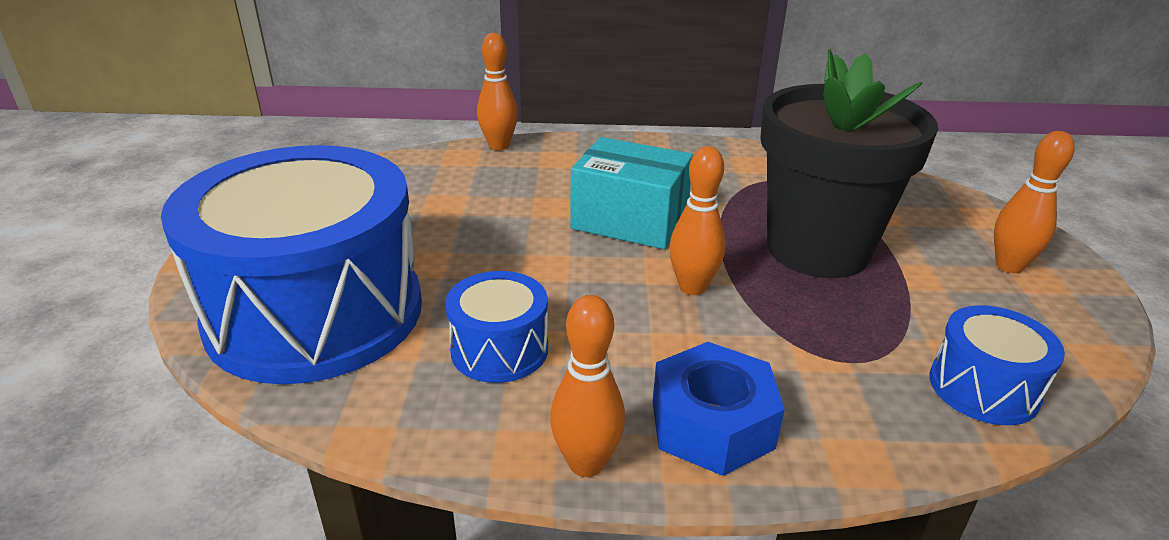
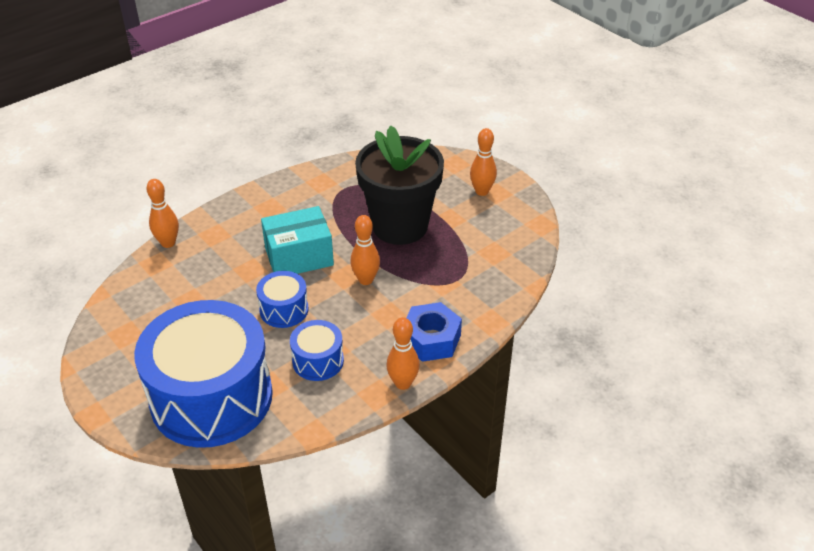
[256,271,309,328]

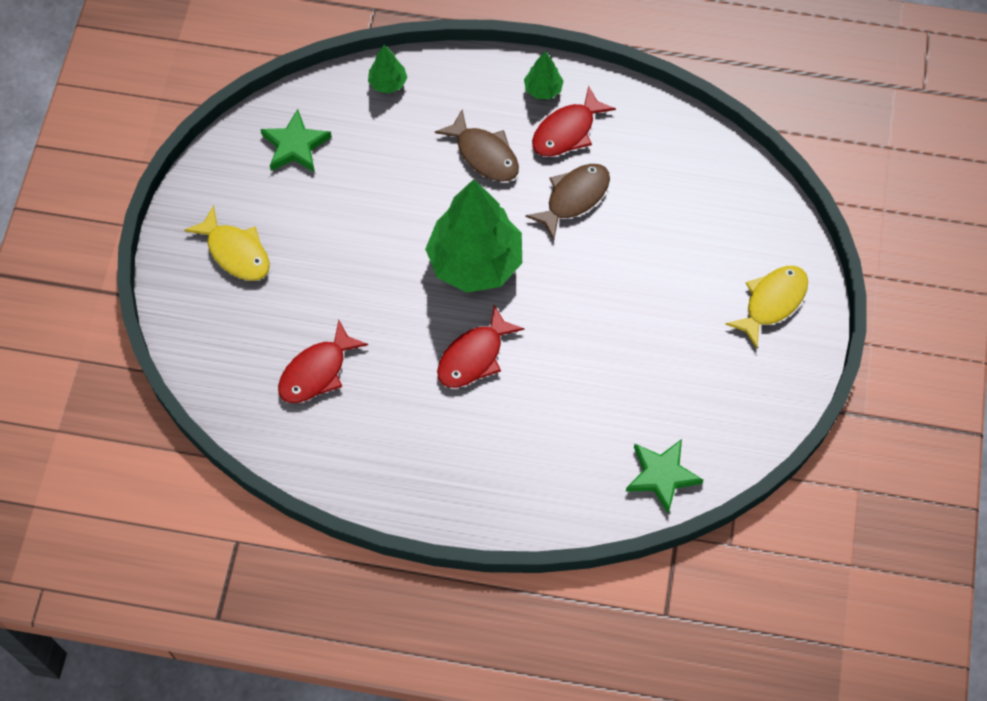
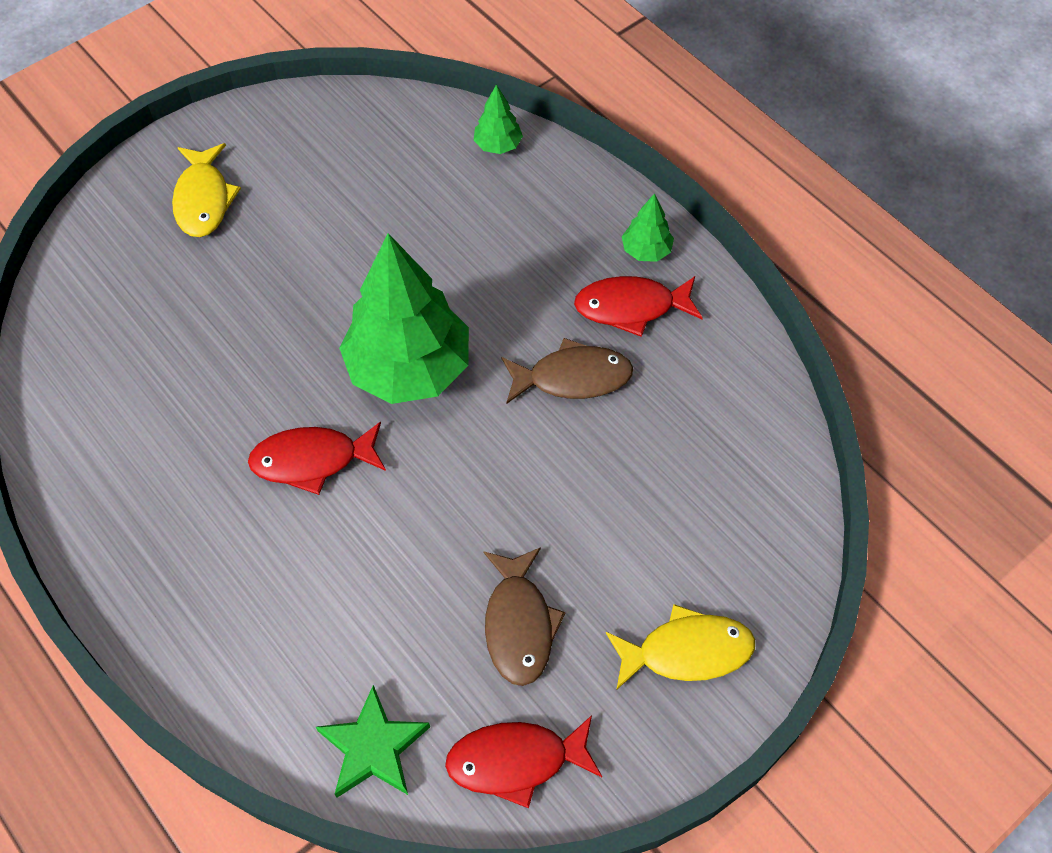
[260,109,332,172] (first image)
[483,547,566,686]
[445,715,602,808]

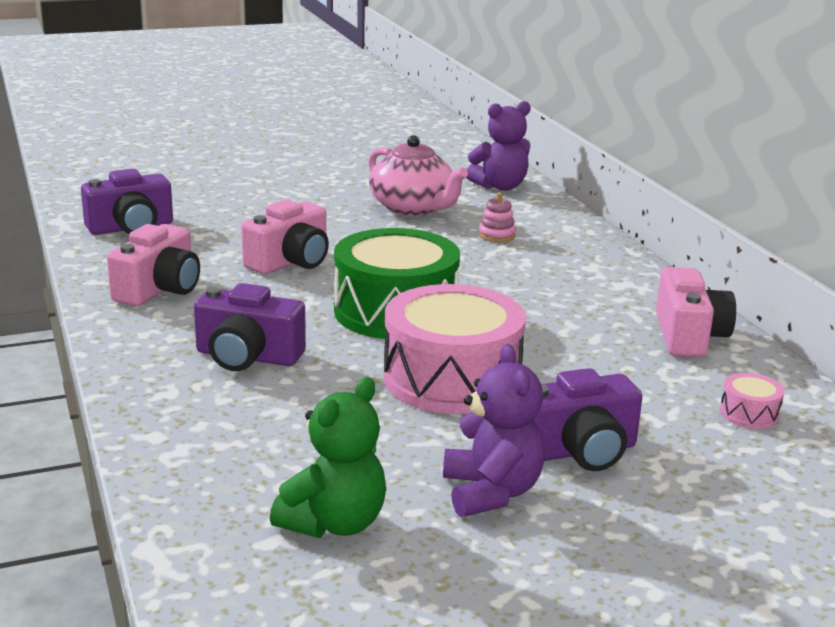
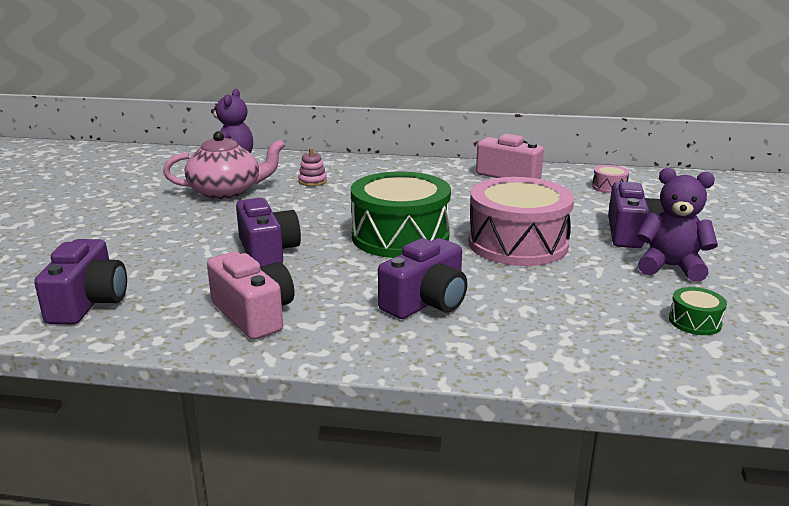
[236,198,301,267]
[669,287,727,335]

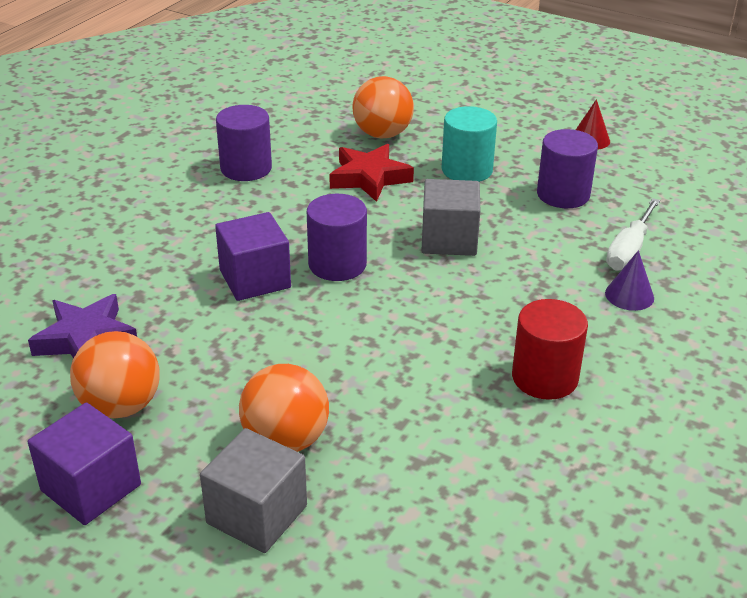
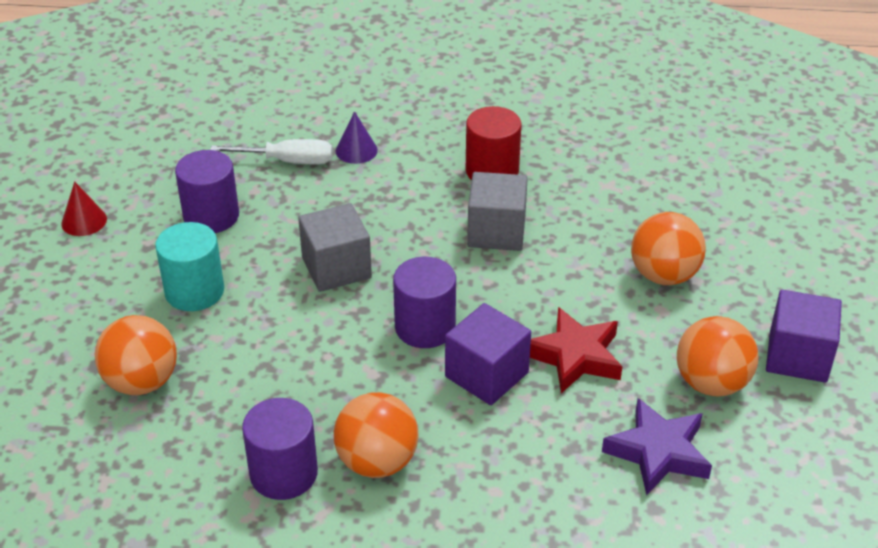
[530,307,622,393]
[467,172,528,251]
[334,392,419,478]

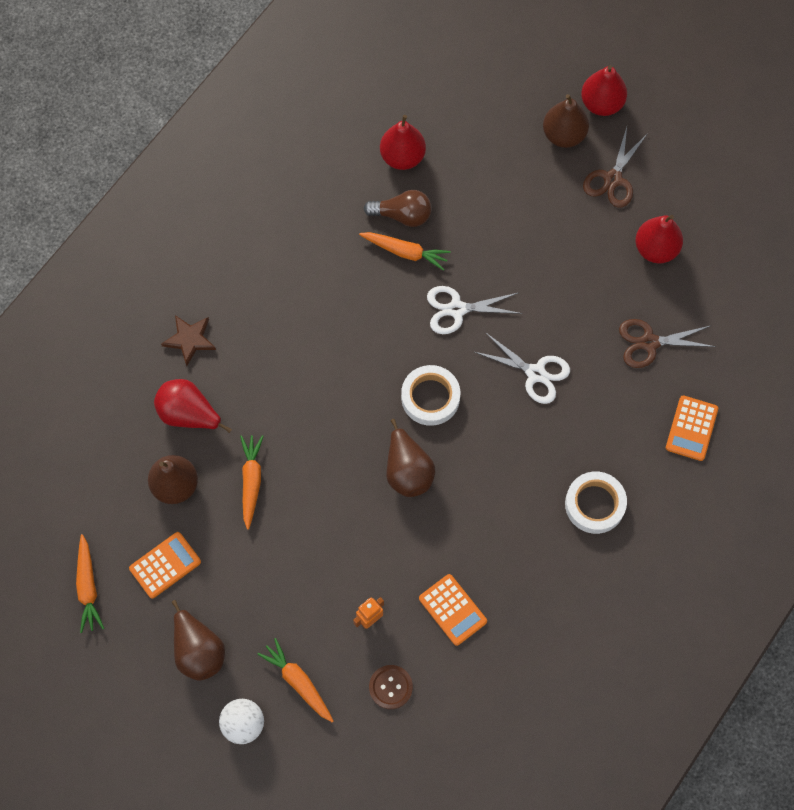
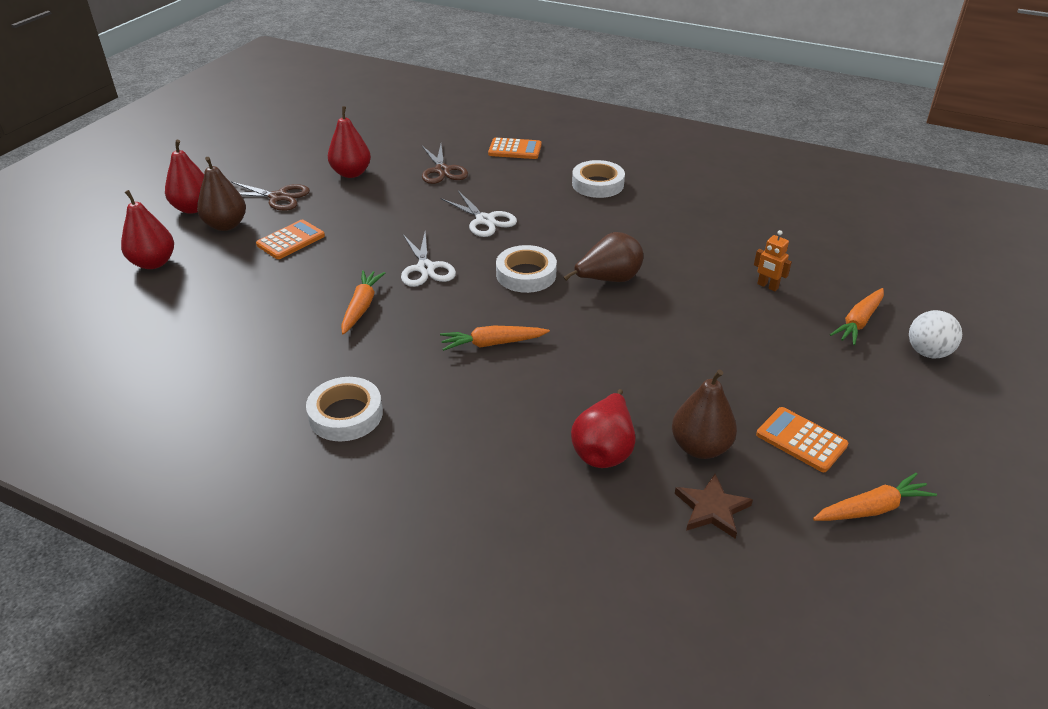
[121,190,174,269]
[364,190,432,227] (first image)
[675,474,753,539]
[441,191,517,237]
[440,326,550,351]
[256,220,325,259]
[172,600,225,681] (first image)
[369,665,413,709] (first image)
[306,377,383,441]

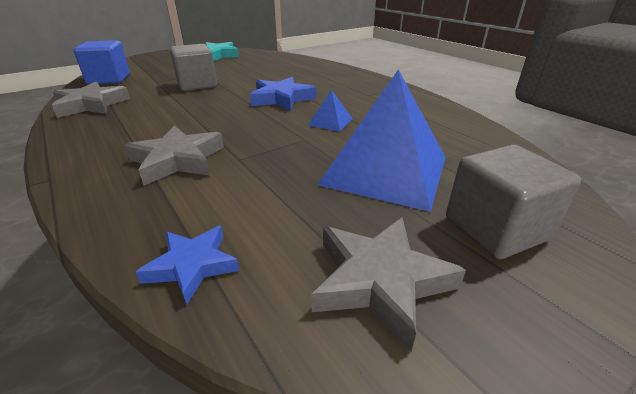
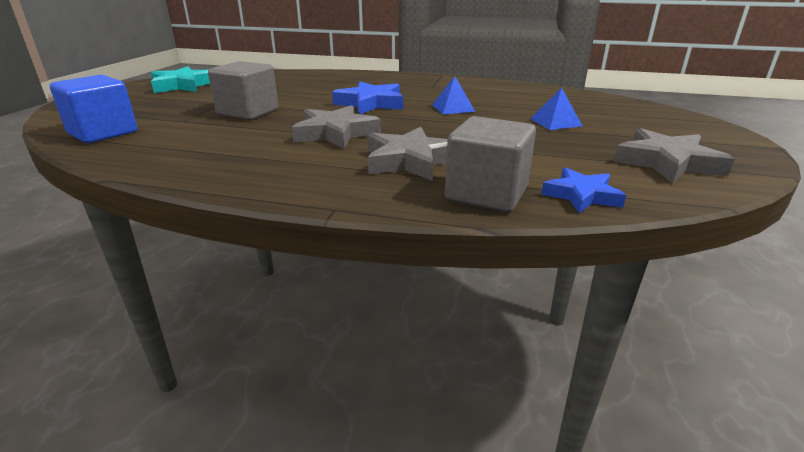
[530,87,582,130]
[292,105,381,149]
[445,116,536,212]

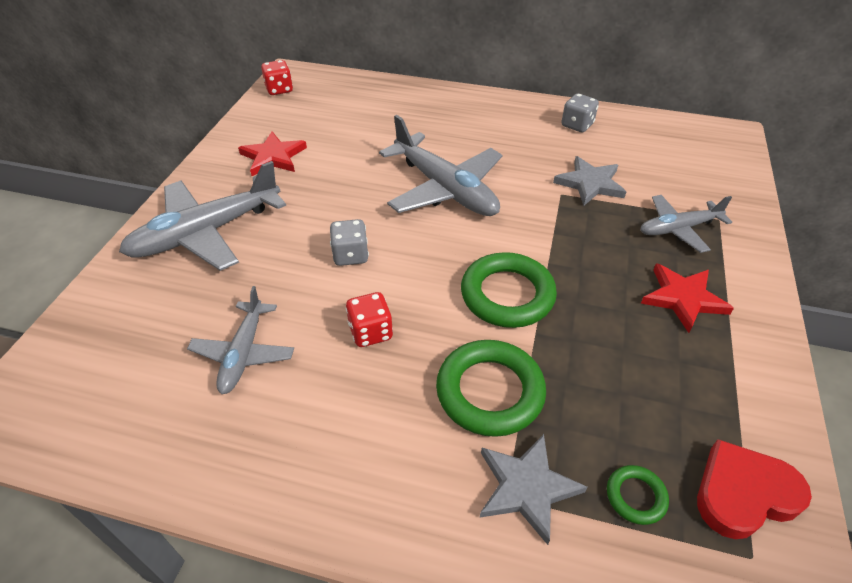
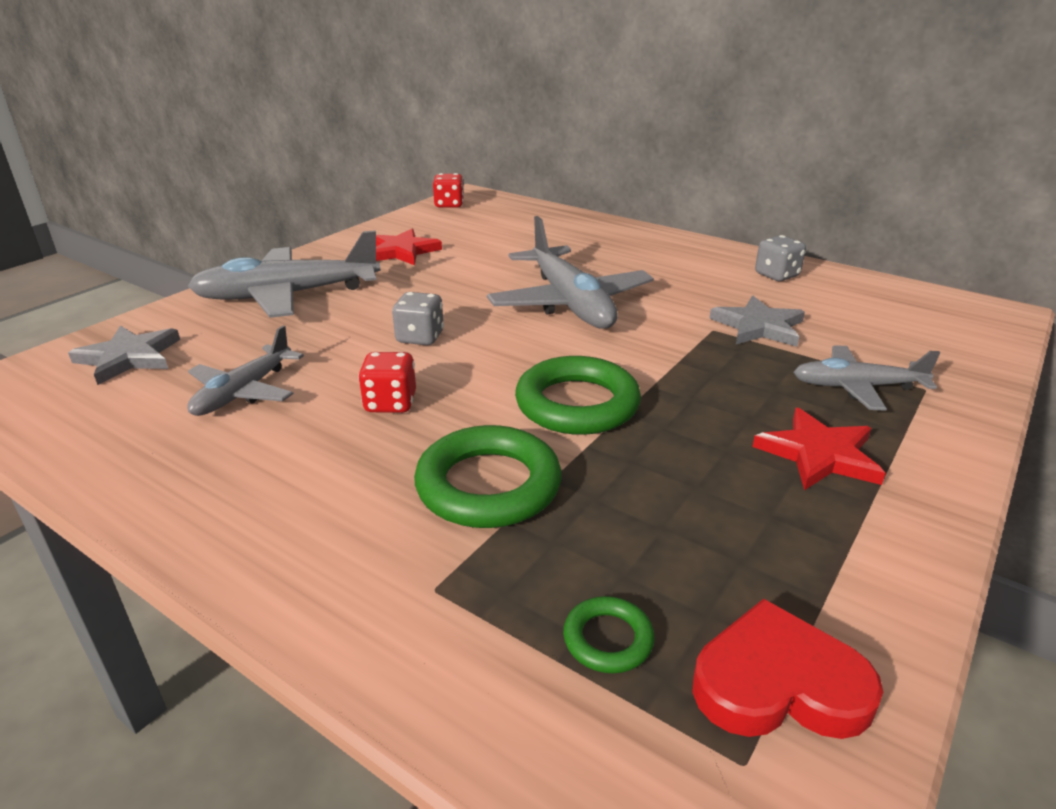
[68,326,180,385]

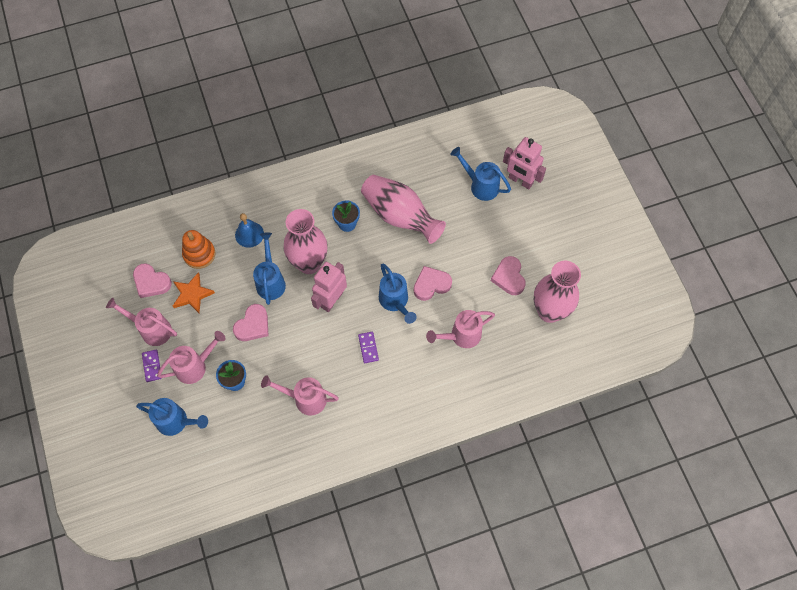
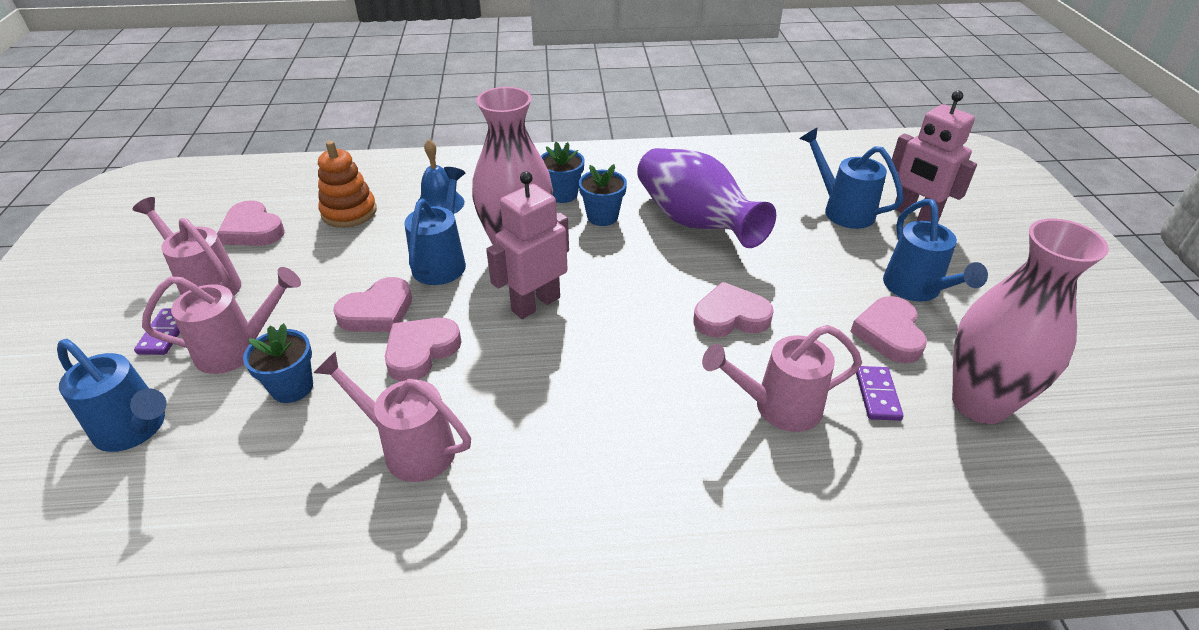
[637,148,776,248]
[883,199,988,301]
[173,272,215,313] (first image)
[856,366,904,421]
[541,142,585,203]
[385,318,462,382]

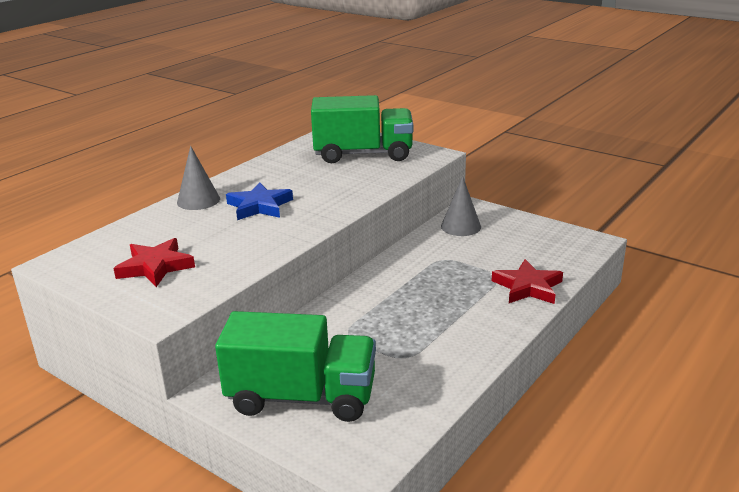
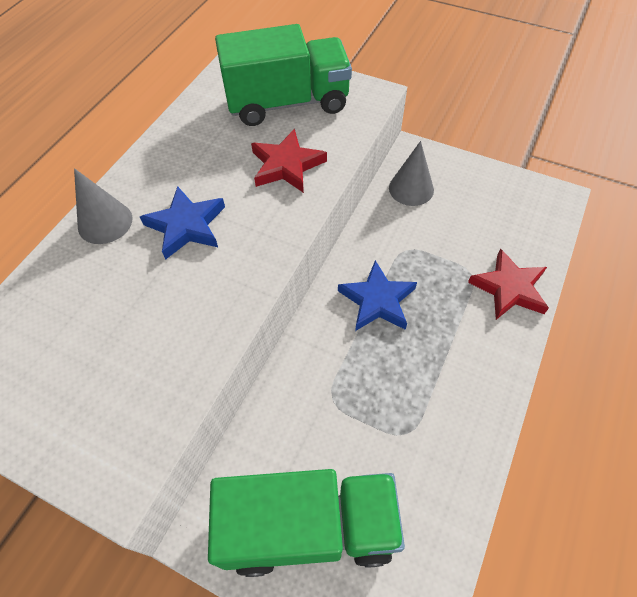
[251,129,327,193]
[338,260,417,331]

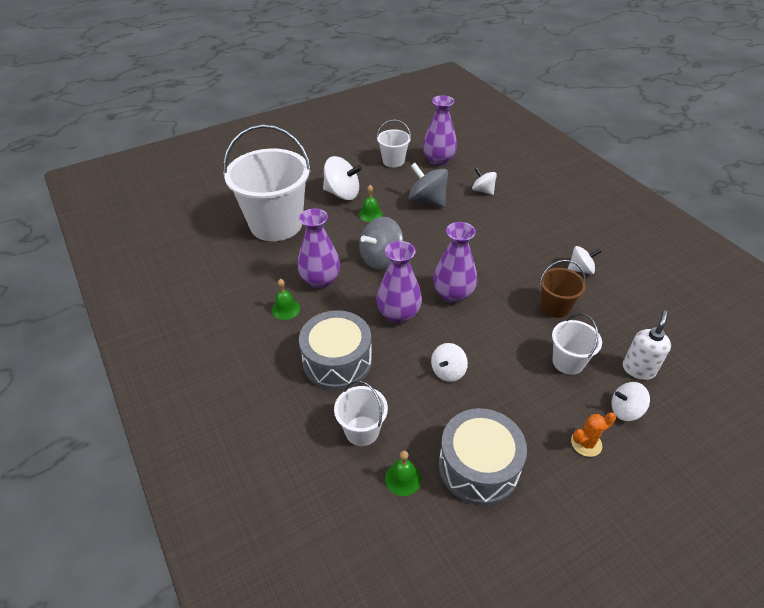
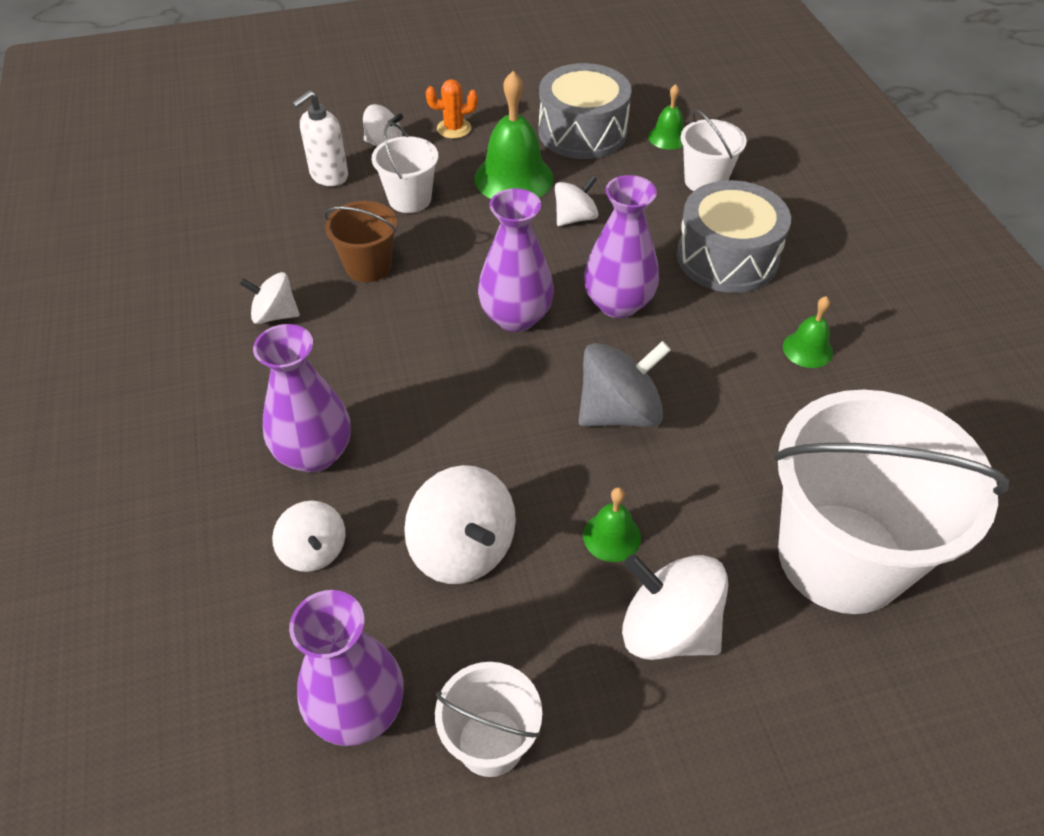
[404,465,516,584]
[253,324,351,473]
[474,71,554,199]

